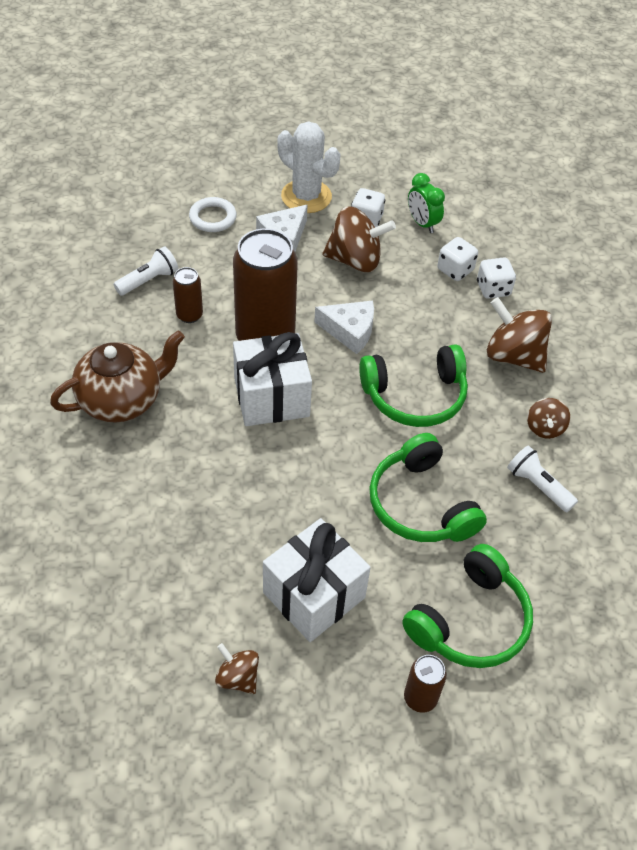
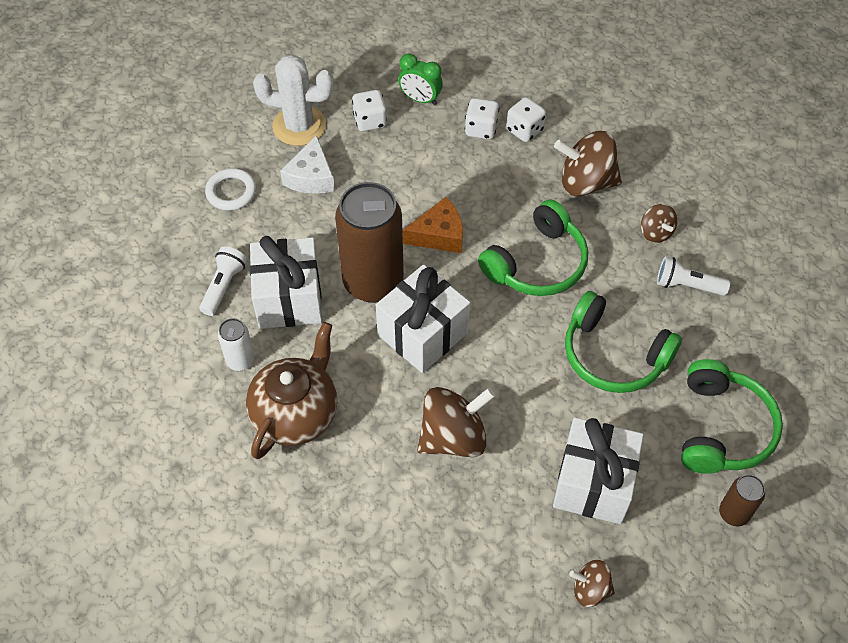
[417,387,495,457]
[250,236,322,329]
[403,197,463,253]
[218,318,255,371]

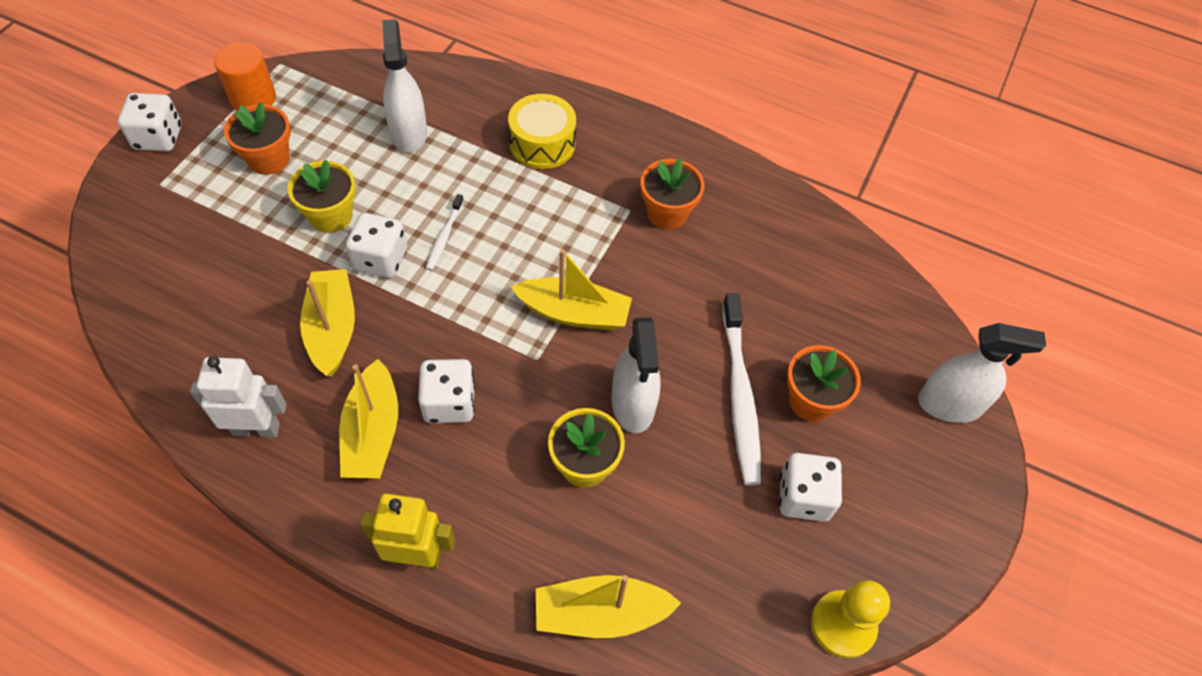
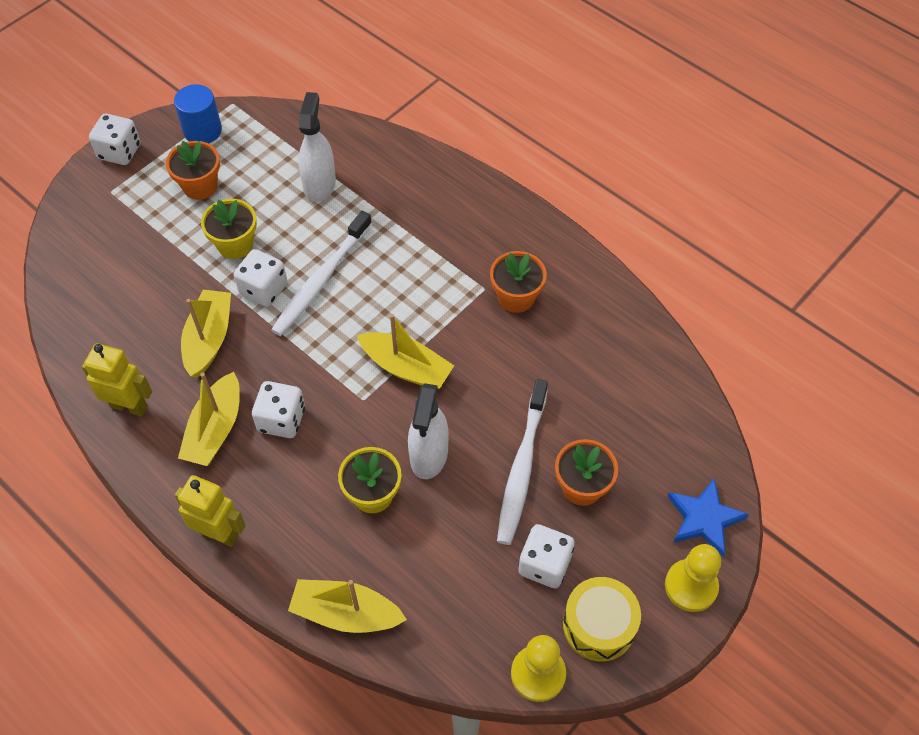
[174,84,222,144]
[563,577,641,661]
[271,211,372,336]
[667,478,749,557]
[82,343,152,417]
[665,544,721,612]

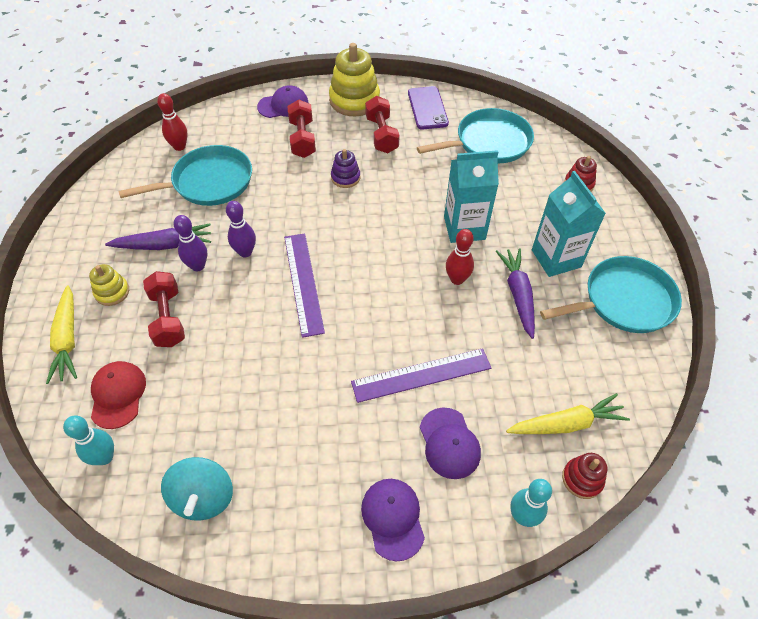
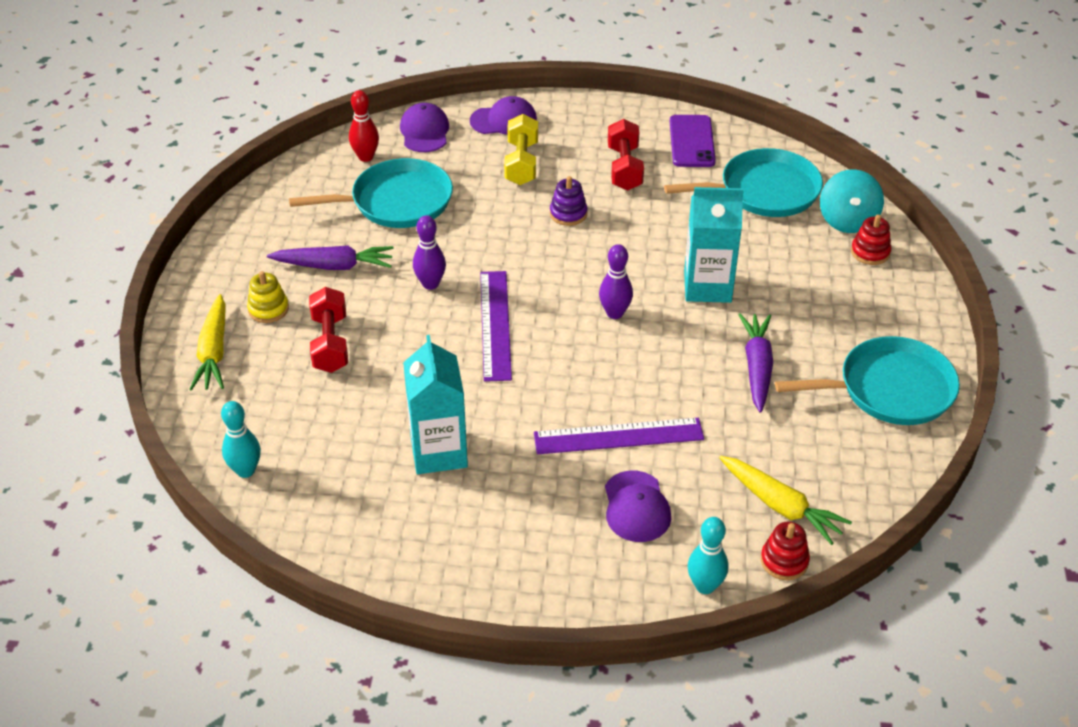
[329,43,380,116] (first image)
[504,114,538,185]
[403,335,468,474]
[599,244,633,319]
[446,229,474,285] (first image)
[91,361,146,429] (first image)
[719,456,852,545]
[820,169,884,233]
[400,103,449,152]

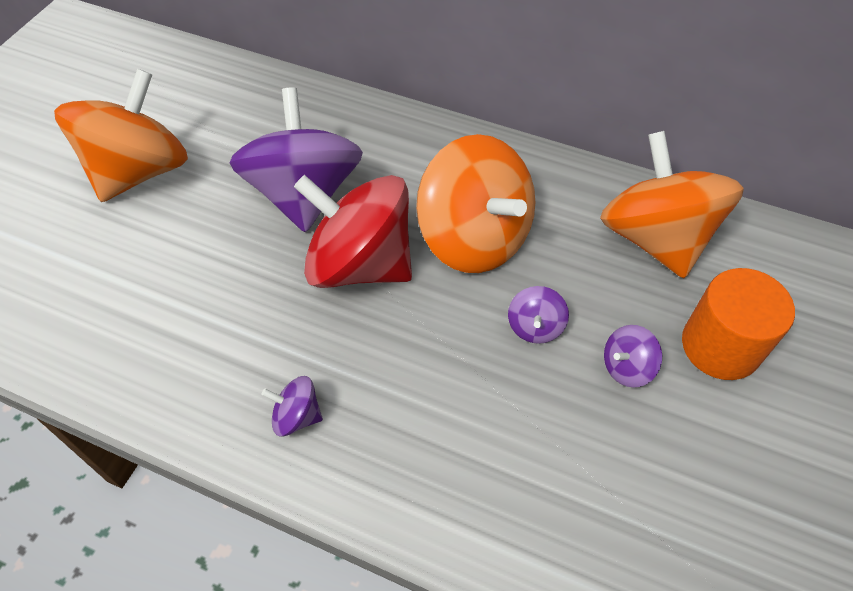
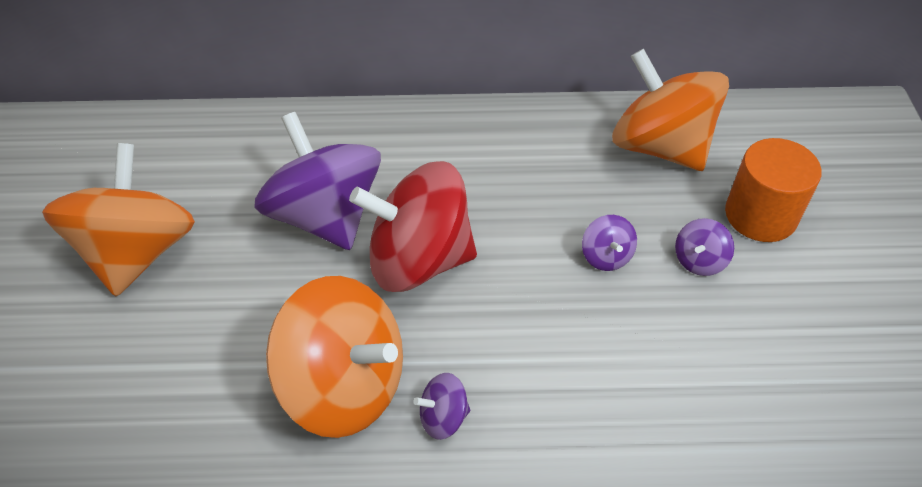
[266,276,403,438]

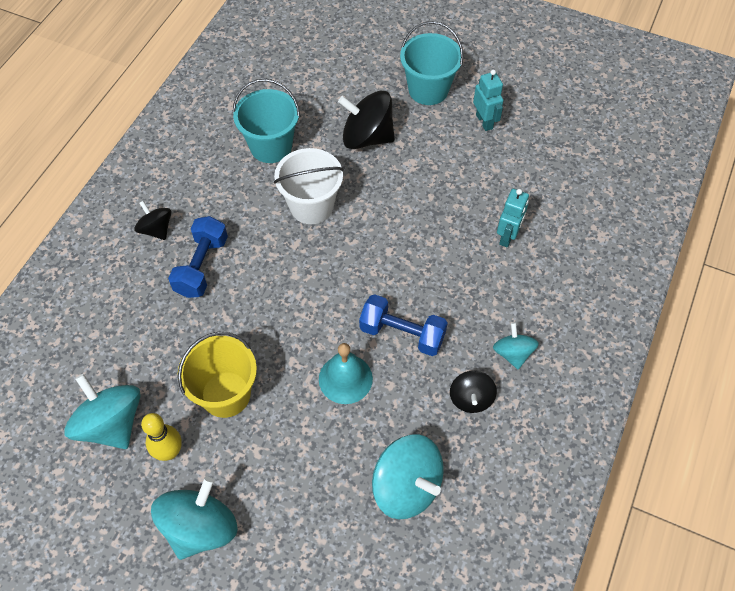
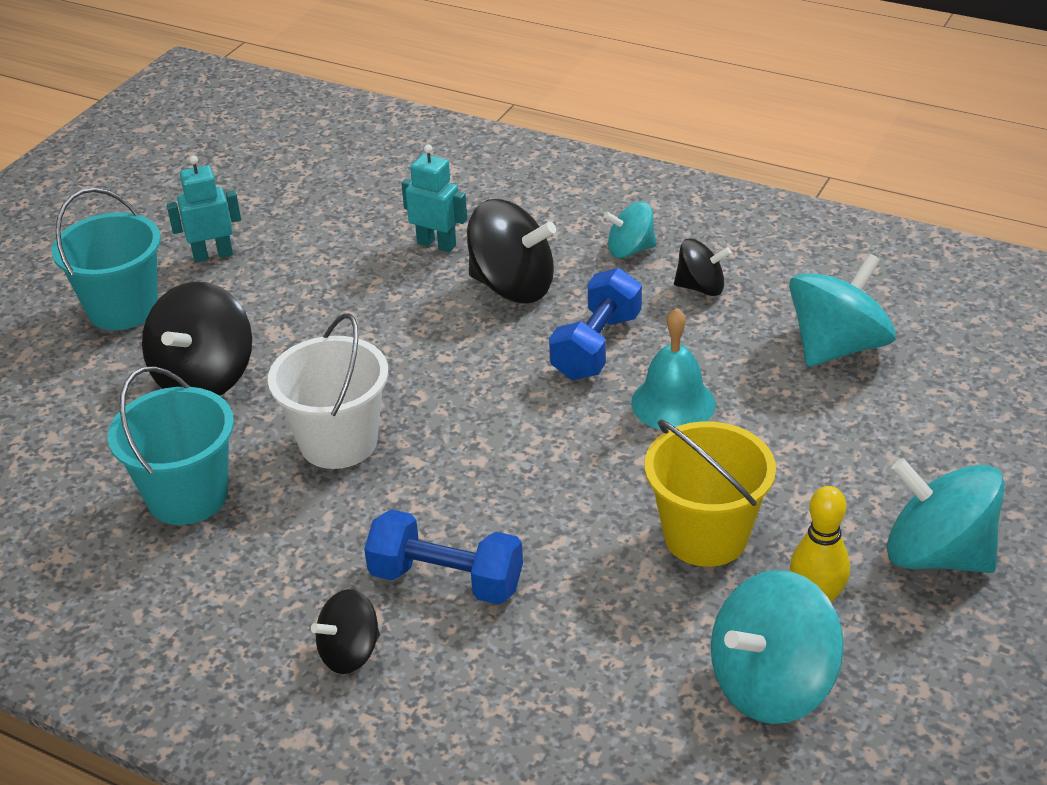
[467,199,556,303]

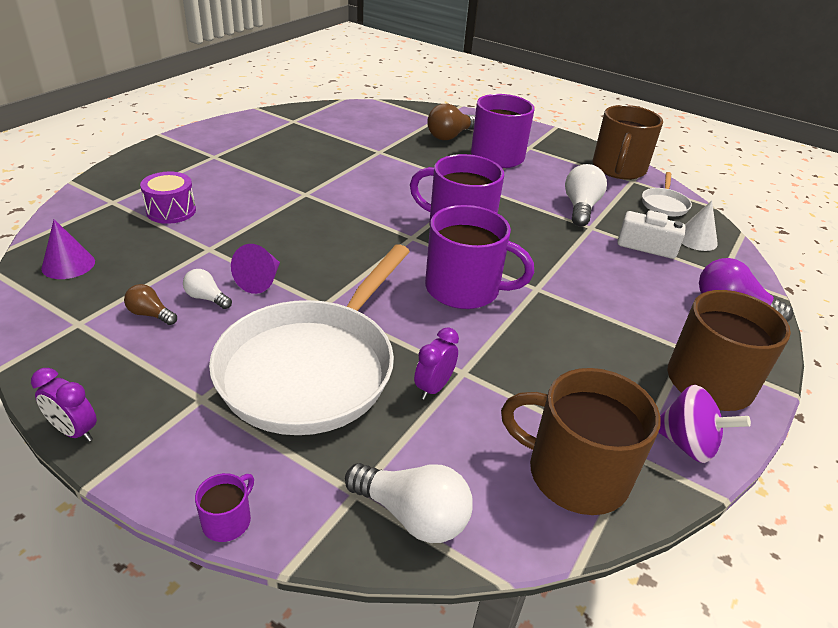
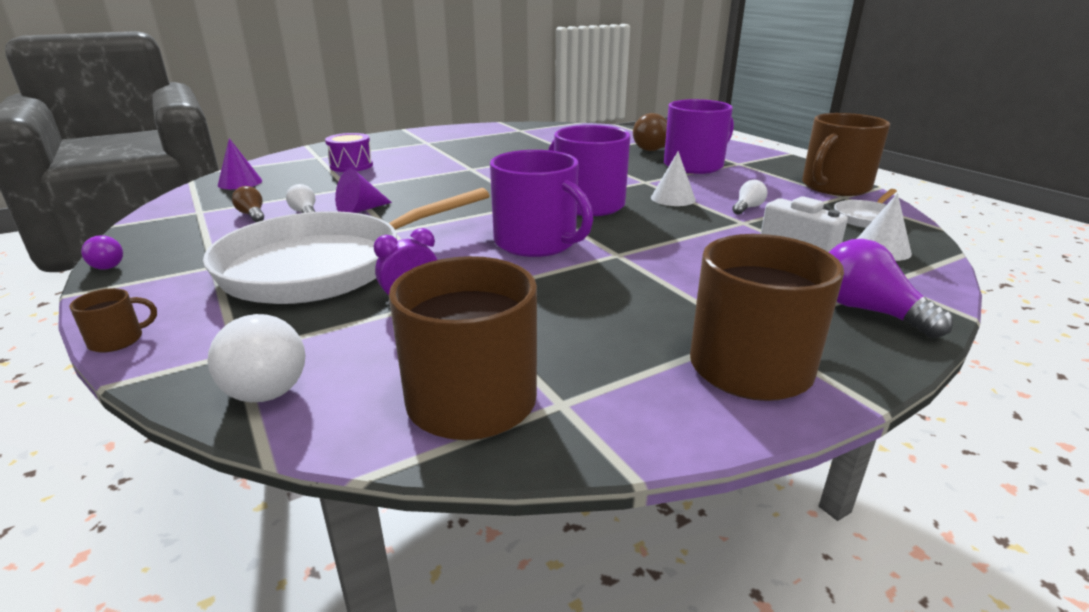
[732,180,768,215]
[81,235,123,270]
[658,385,751,463] (first image)
[69,288,157,353]
[651,151,696,206]

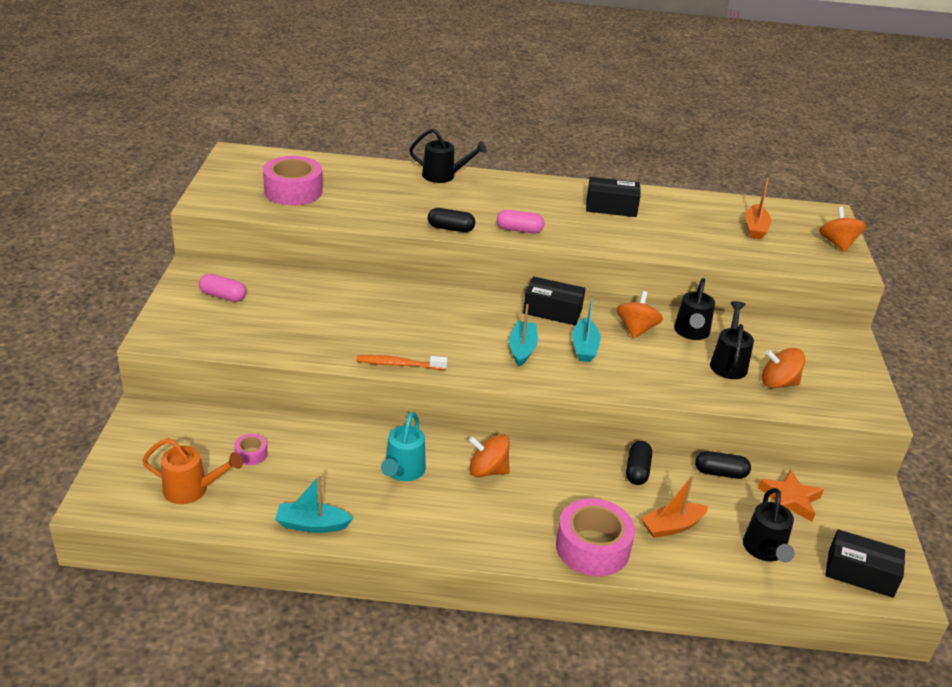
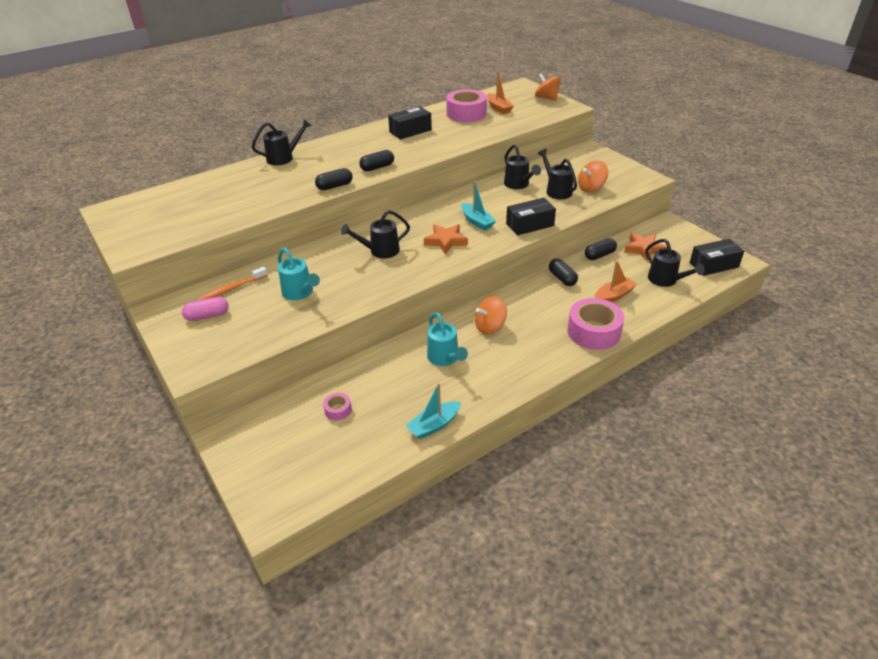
[446,89,487,122]
[359,150,394,171]
[506,198,556,235]
[616,291,663,339] (first image)
[424,224,468,254]
[198,267,268,300]
[142,438,243,504] (first image)
[595,261,637,302]
[341,210,410,258]
[278,248,320,300]

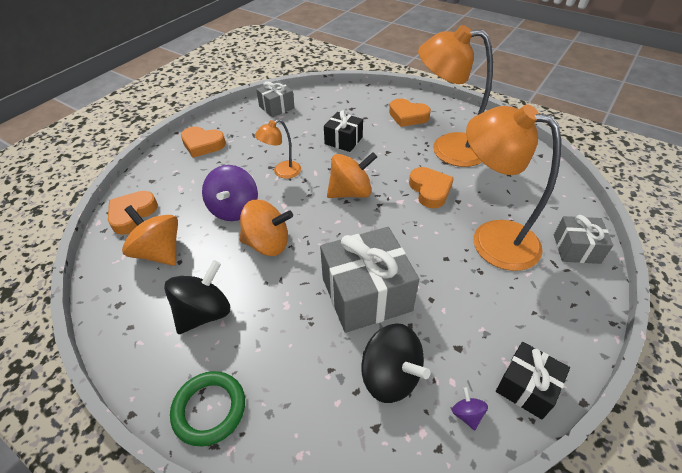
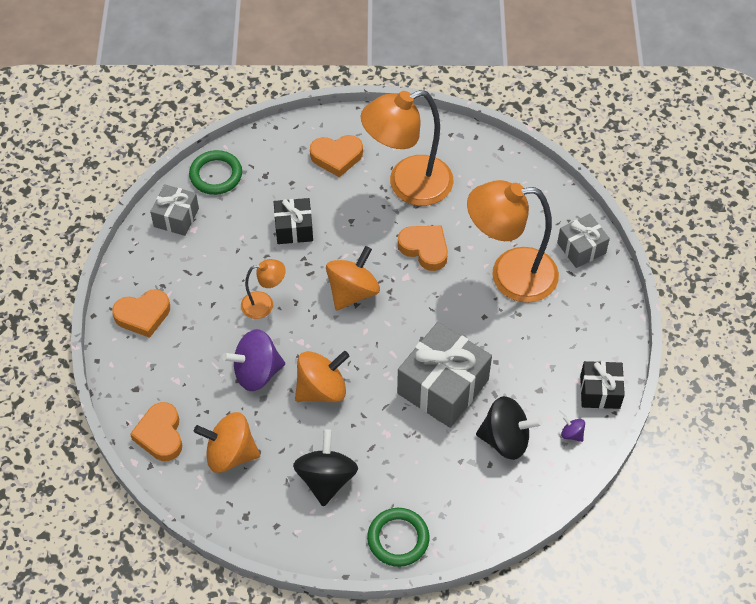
[241,259,286,319]
[222,329,285,391]
[189,150,242,195]

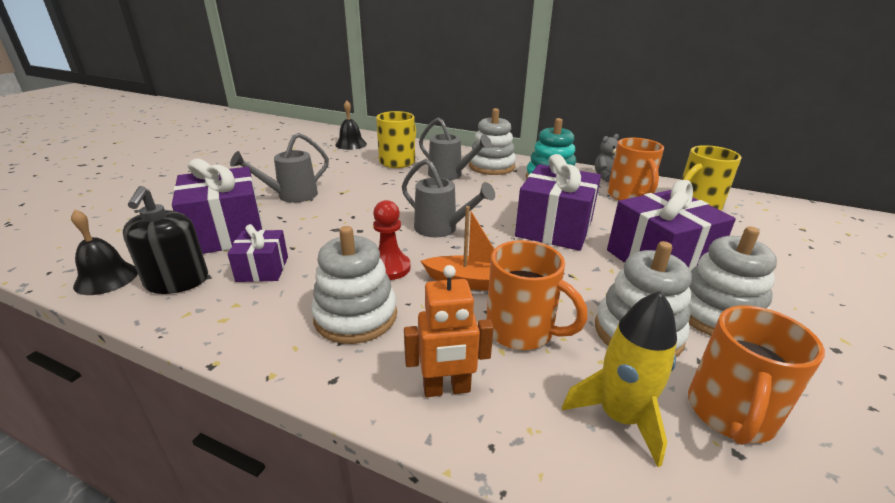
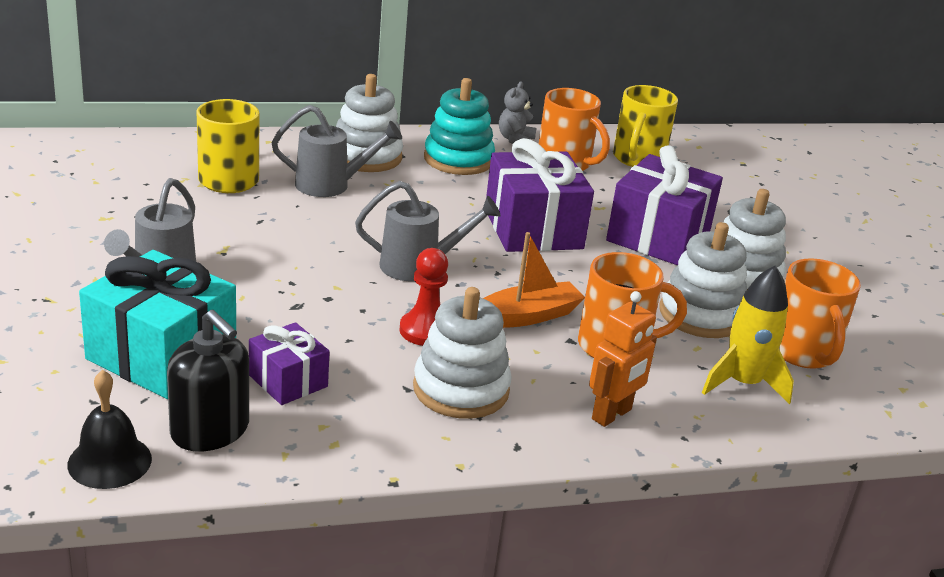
[335,101,367,150] (first image)
[79,250,236,399]

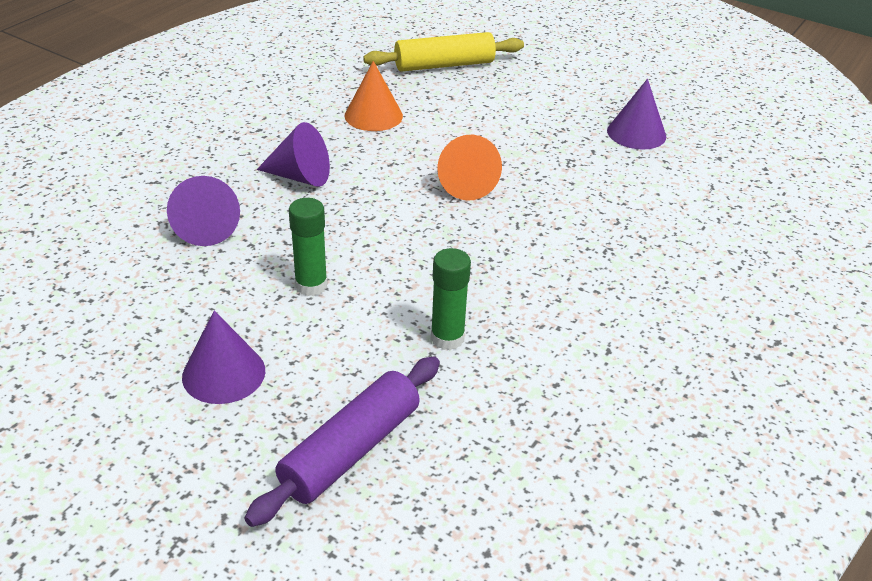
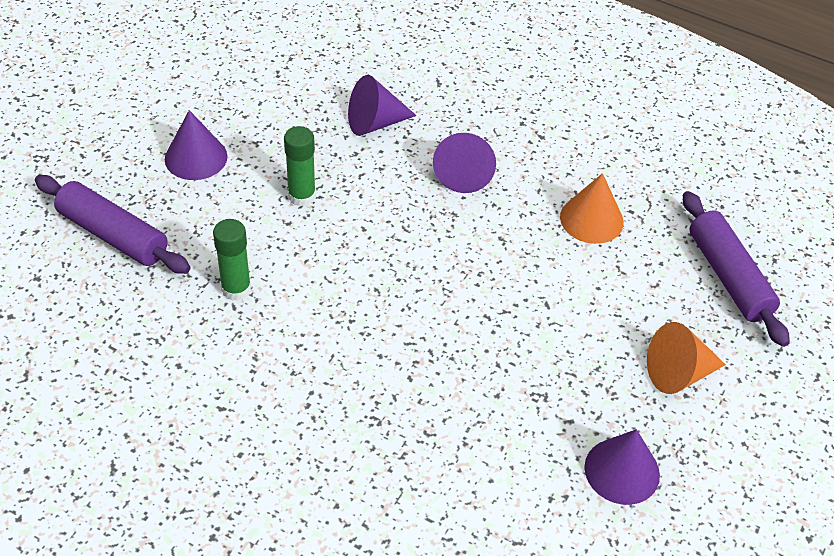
[683,191,790,347]
[647,322,726,394]

